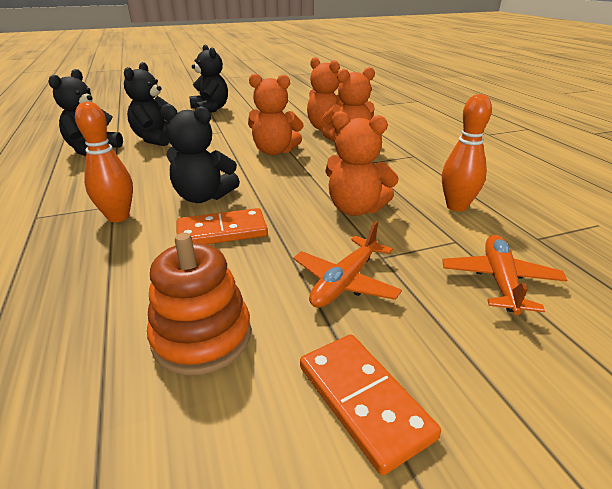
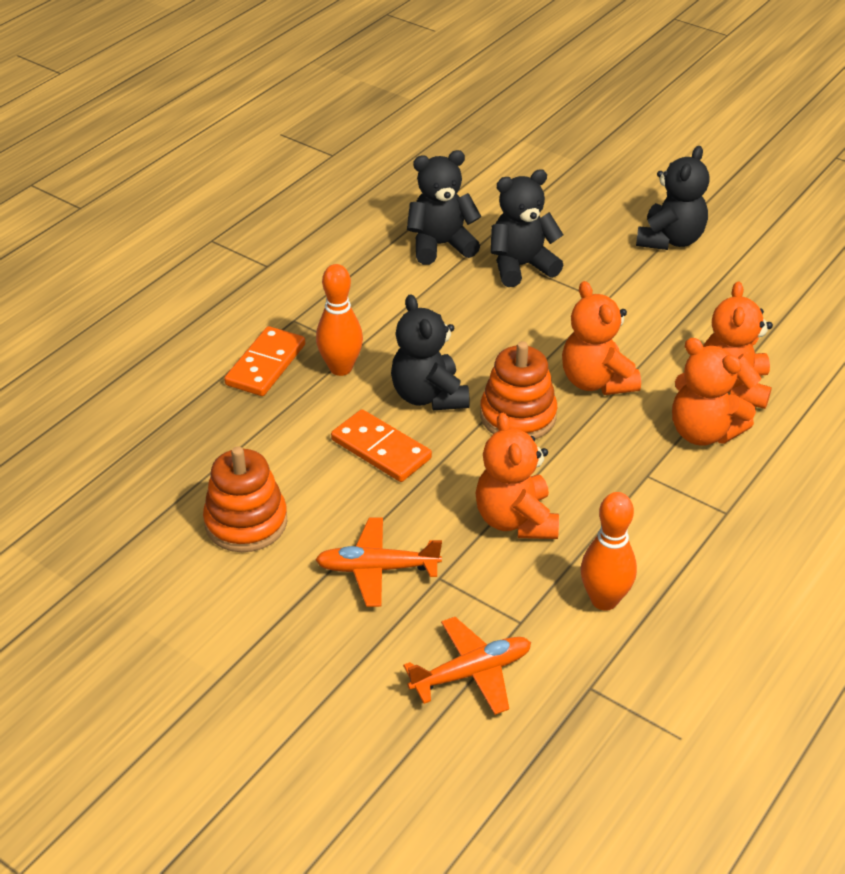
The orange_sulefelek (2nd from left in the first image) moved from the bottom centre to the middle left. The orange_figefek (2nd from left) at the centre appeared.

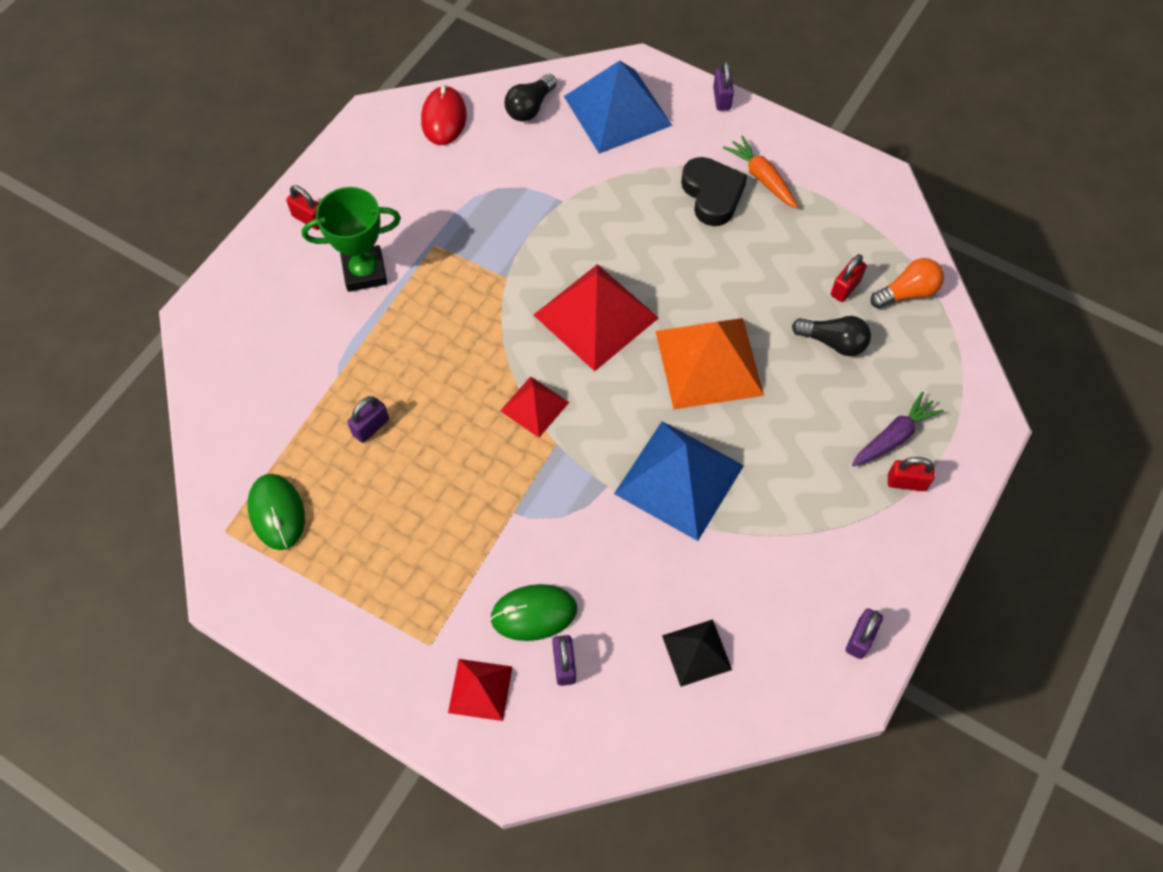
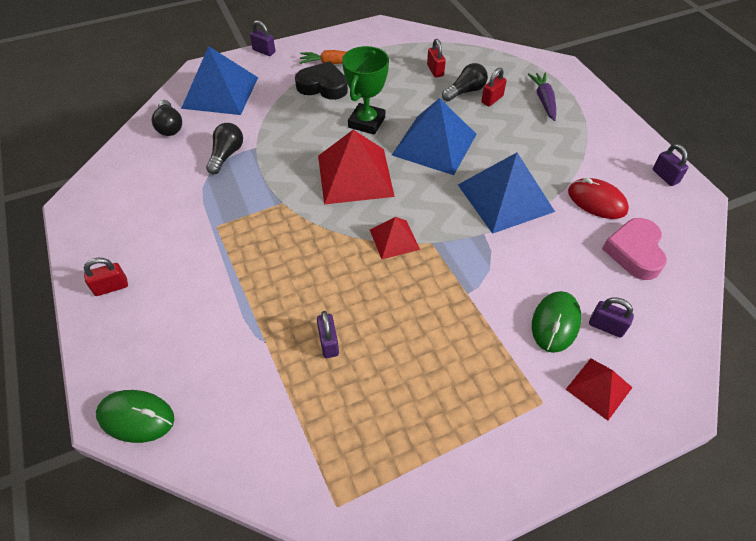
The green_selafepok (1st from left) moved from the middle left to the bottom left. The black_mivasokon (2nd from left) at the top left appeared. The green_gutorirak moved from the top left to the top centre. The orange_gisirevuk at the centre became the blue_gisirevuk (2nd from left) at the top centre. The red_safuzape (3rd from left) moved from the middle right to the top centre. The red_selafepok moved from the top centre to the middle right. The black_gisirevuk at the bottom centre was replaced by the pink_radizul at the middle right. The orange_mivasokon at the top right disappeared.

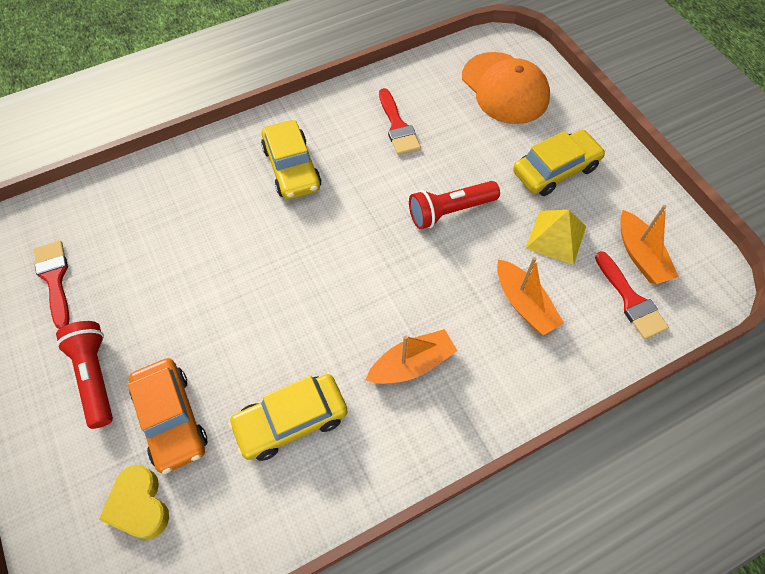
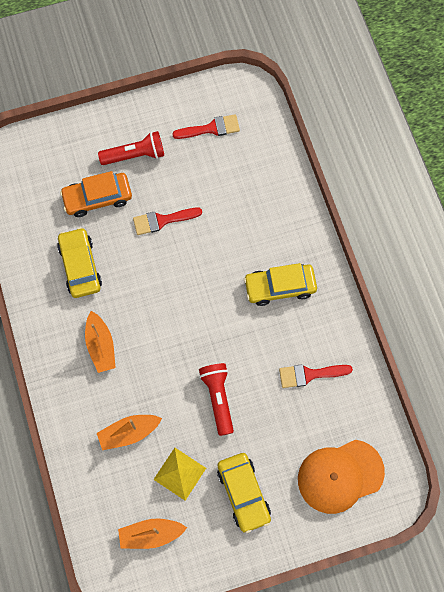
The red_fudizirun (3rd from left in the first image) moved from the middle right to the centre. The yellow_radizul at the bottom left disappeared.

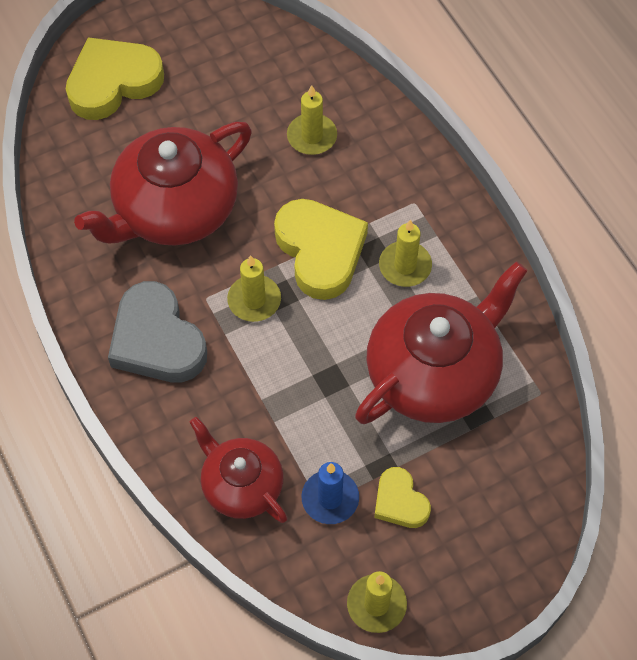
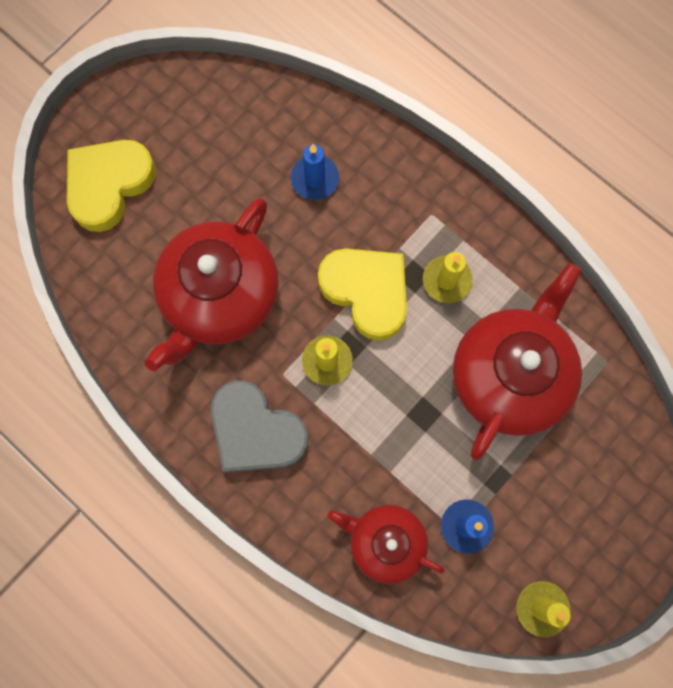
The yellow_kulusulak (2nd from left) at the top centre became the blue_kulusulak (1st from left) at the top centre. The yellow_radizul (3rd from left) at the bottom centre disappeared.

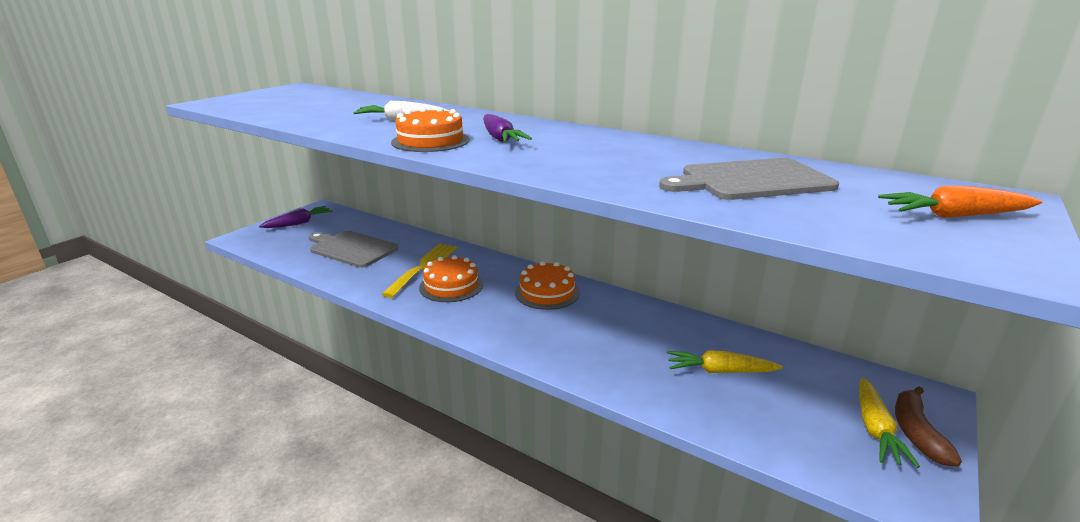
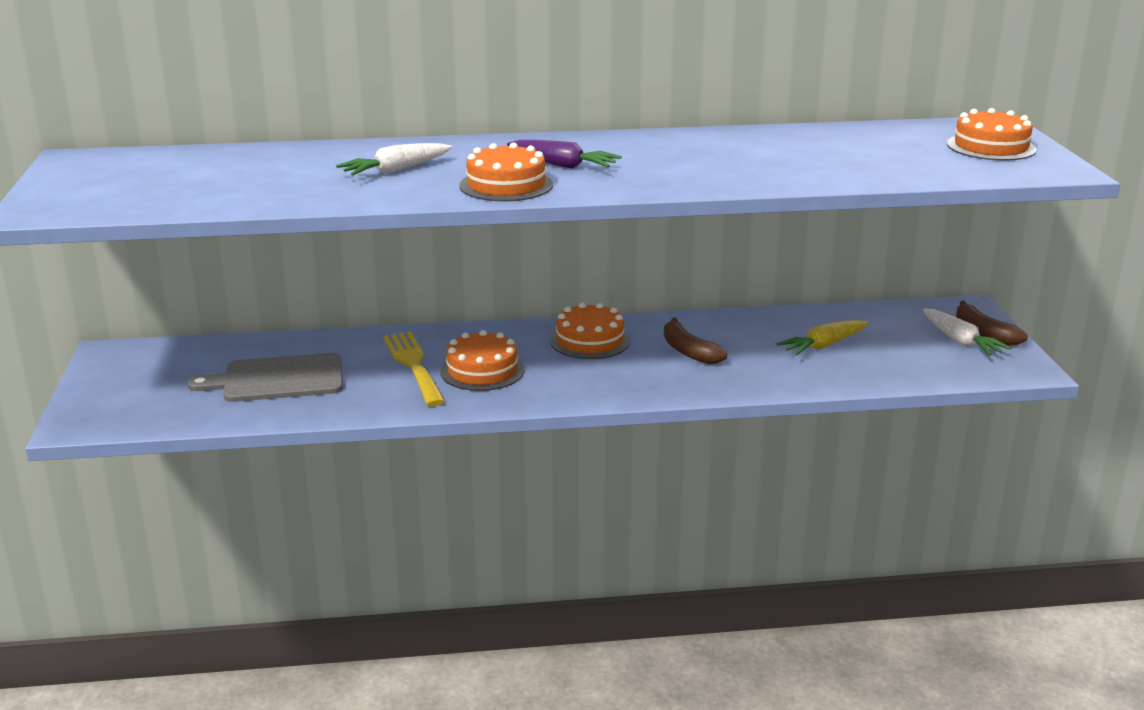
The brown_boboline (1st from left) at the centre appeared. The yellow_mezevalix (2nd from left) at the bottom right became the white_mezevalix (2nd from left) at the middle right. The orange_mezevalix at the middle right was replaced by the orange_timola (4th from left) at the top right. The purple_mezevalix (1st from left) at the middle left disappeared. The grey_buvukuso (2nd from left) at the middle right disappeared.

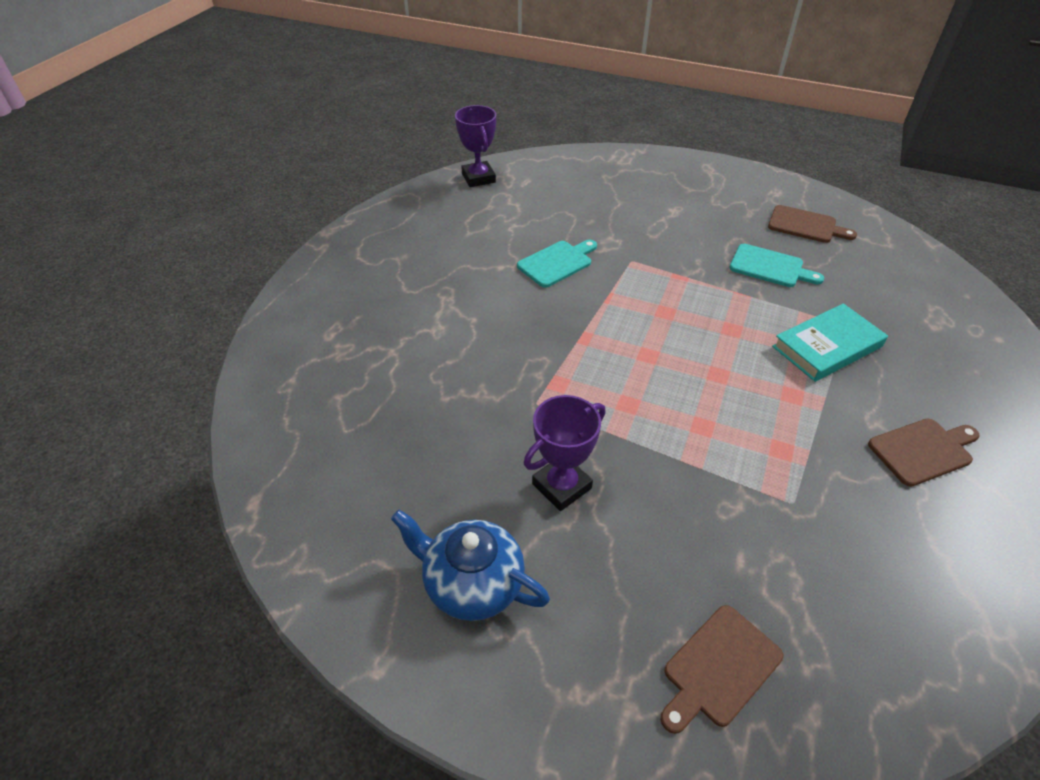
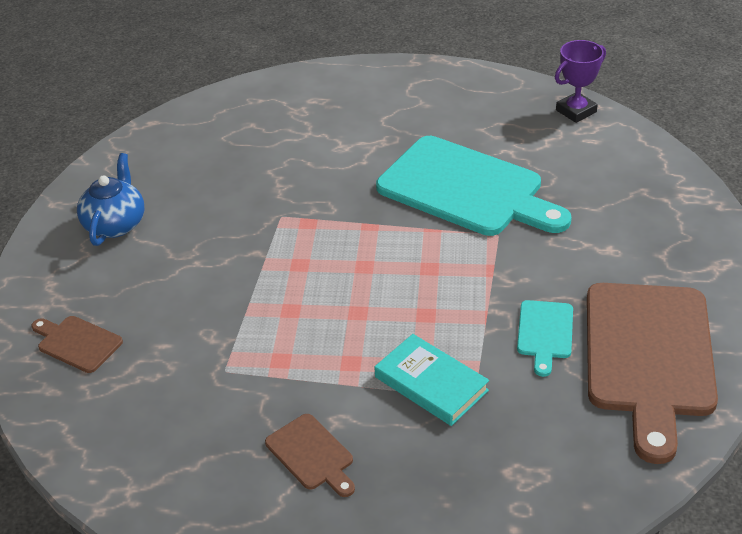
The turquoise_buvukuso (1st from left) at the centre changed to 2.24 times the size. The brown_buvukuso (2nd from left in the first image) at the top right changed to 2.24 times the size. The purple_gutorirak (2nd from left) at the centre disappeared.

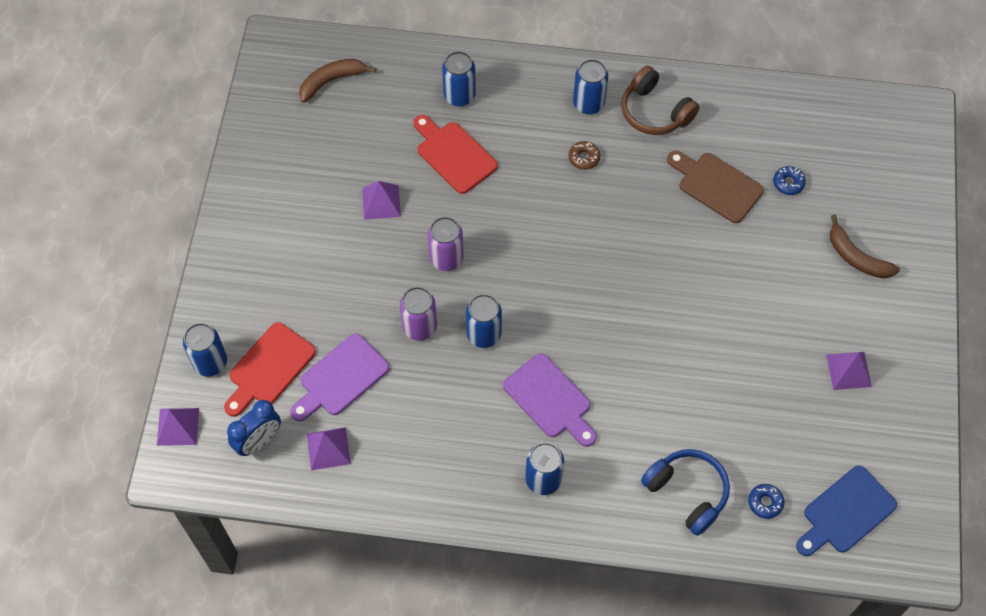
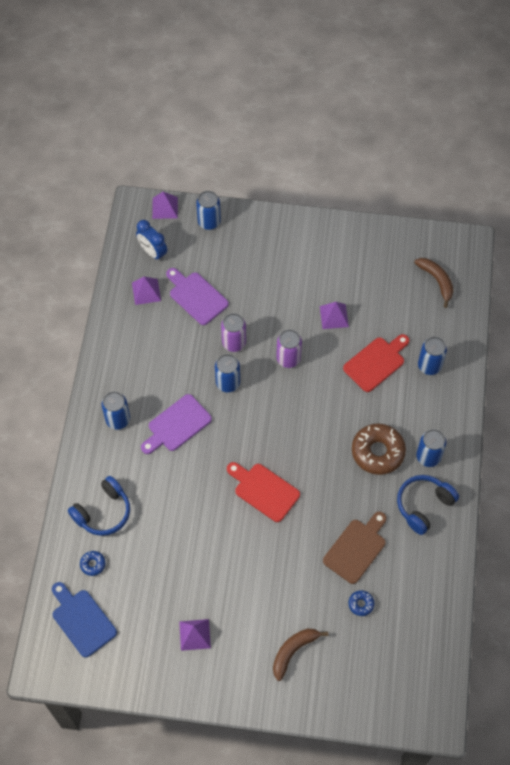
The red_buvukuso (1st from left) moved from the middle left to the centre. The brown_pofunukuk at the top centre changed to 2.19 times the size. The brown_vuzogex at the top right became the blue_vuzogex (2nd from left) at the middle right.

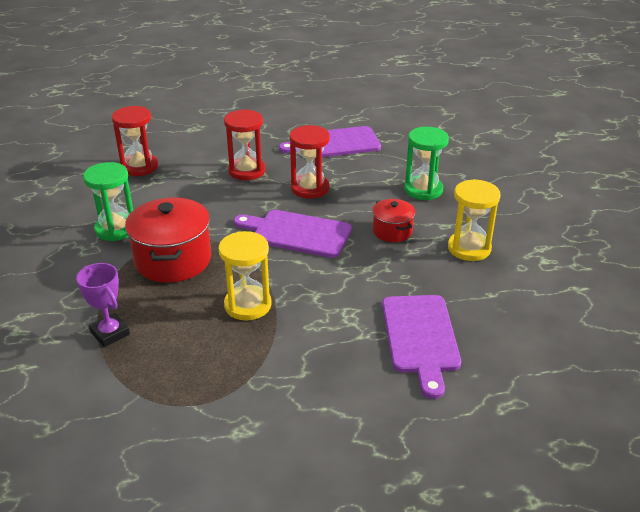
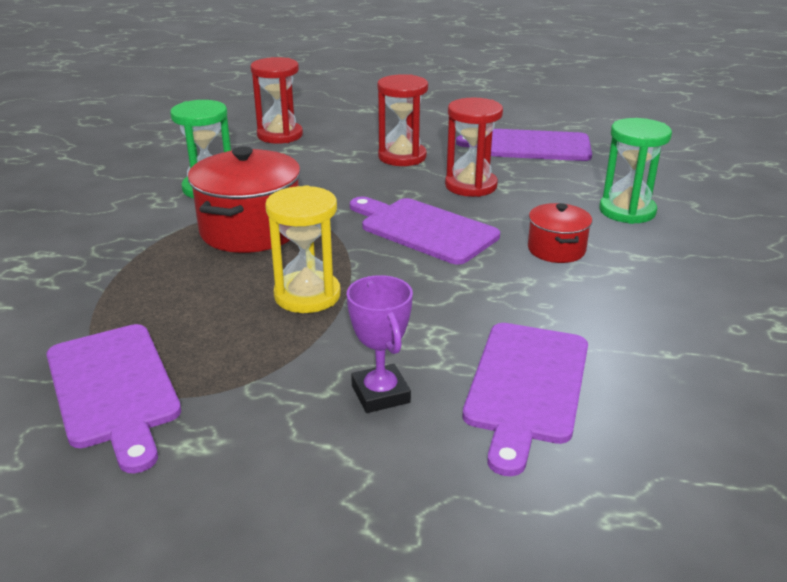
The purple_buvukuso (1st from left) at the bottom left appeared. The purple_gutorirak moved from the middle left to the centre. The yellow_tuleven (2nd from left) at the middle right disappeared.

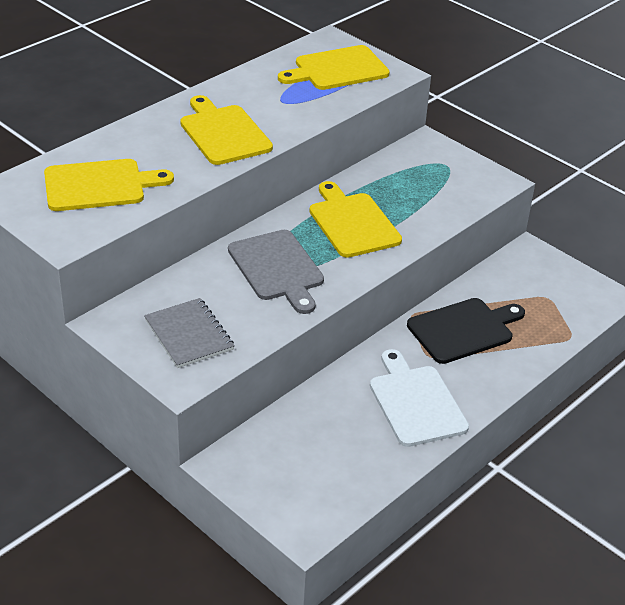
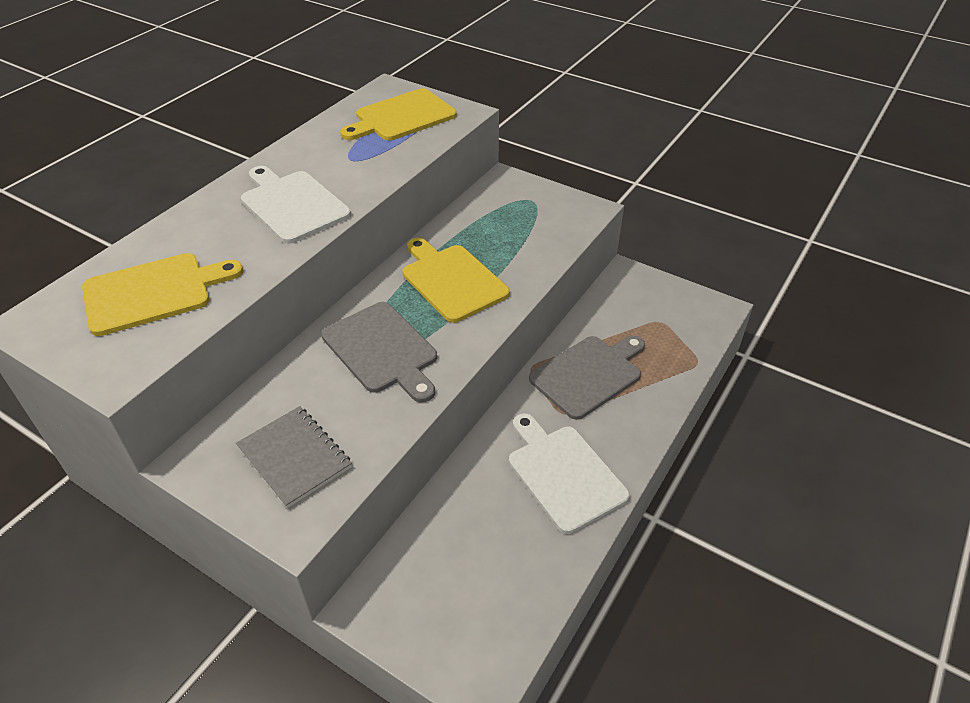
The yellow_buvukuso (2nd from left) at the top centre became the white_buvukuso (1st from left) at the top left. The black_buvukuso at the middle right became the grey_buvukuso (2nd from left) at the centre.

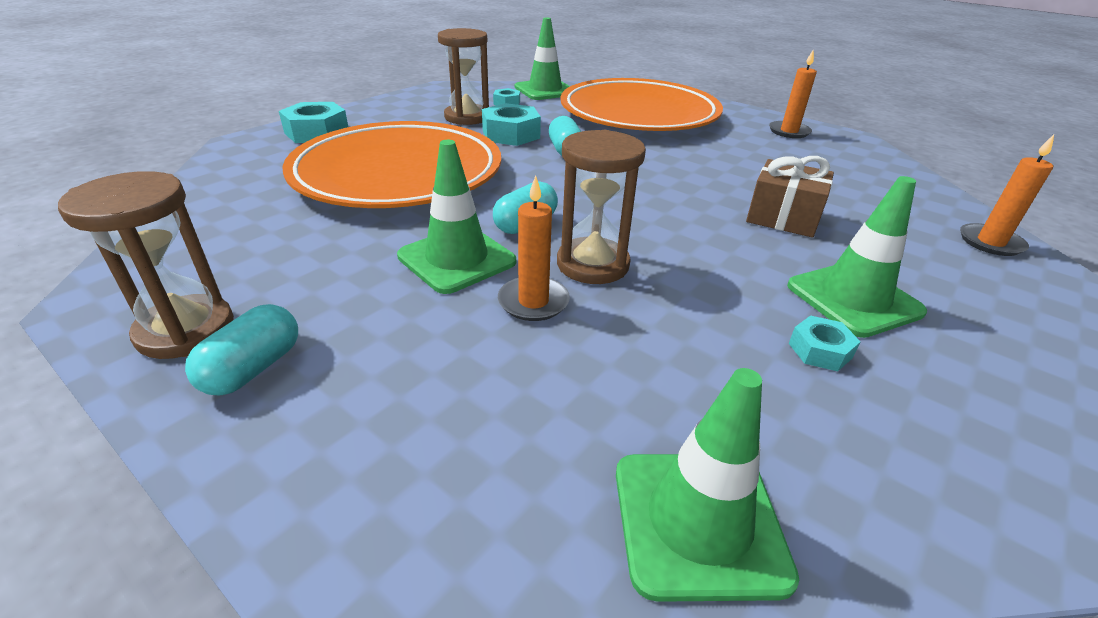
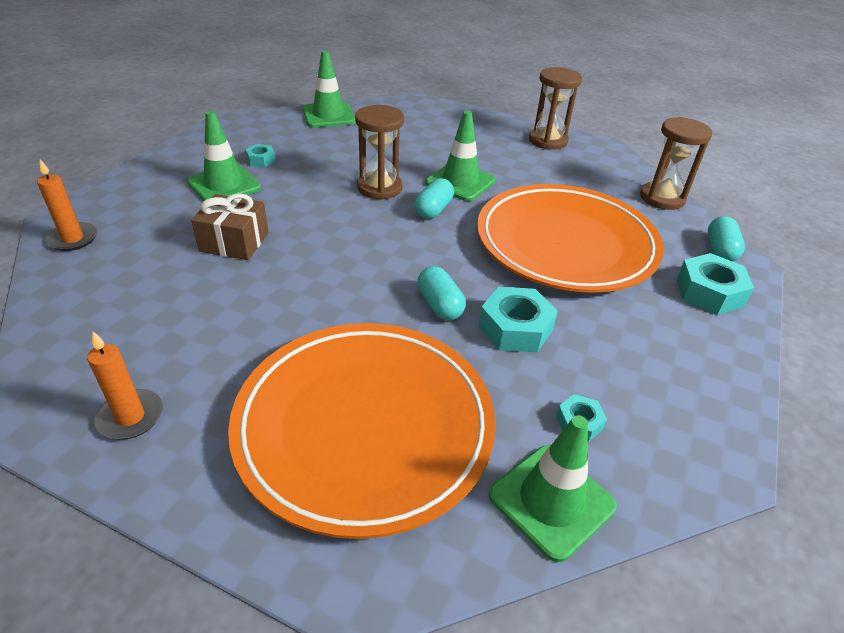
The brown_tuleven (2nd from left in the first image) moved from the top centre to the top right. The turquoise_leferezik (1st from left in the first image) moved from the middle left to the middle right. The orange_kulusulak (1st from left) at the centre disappeared.

